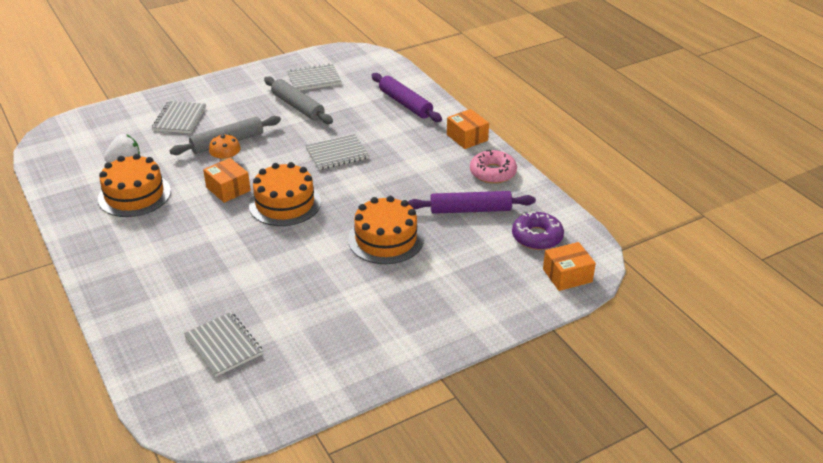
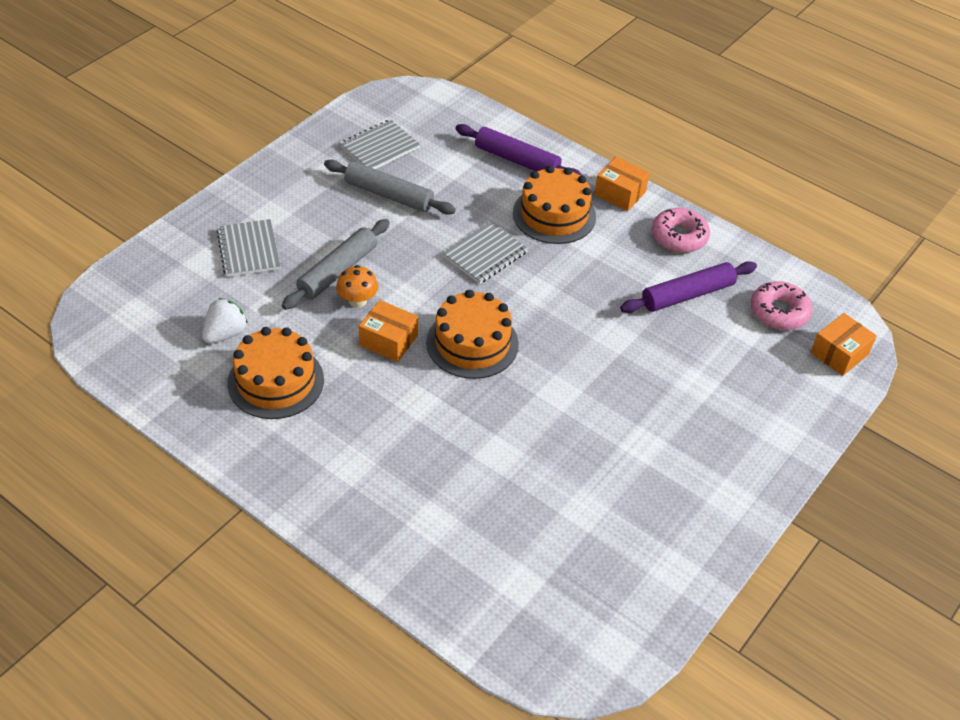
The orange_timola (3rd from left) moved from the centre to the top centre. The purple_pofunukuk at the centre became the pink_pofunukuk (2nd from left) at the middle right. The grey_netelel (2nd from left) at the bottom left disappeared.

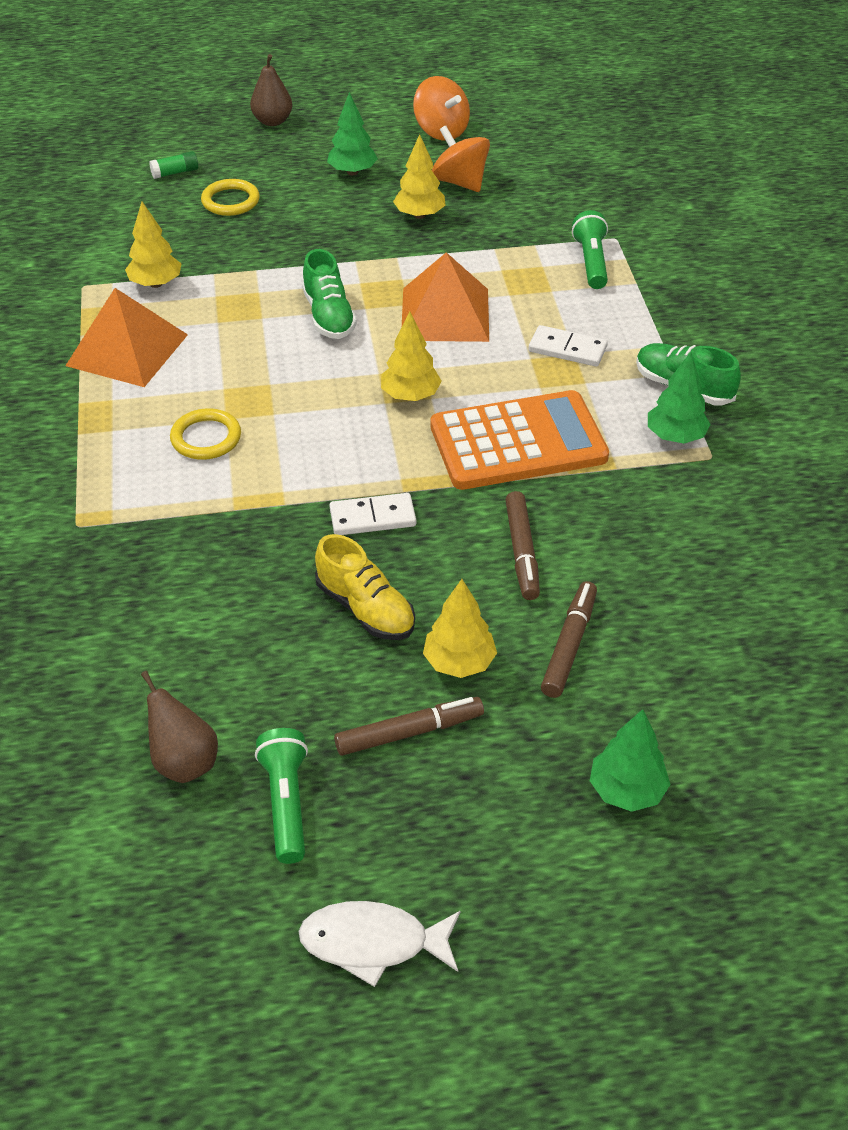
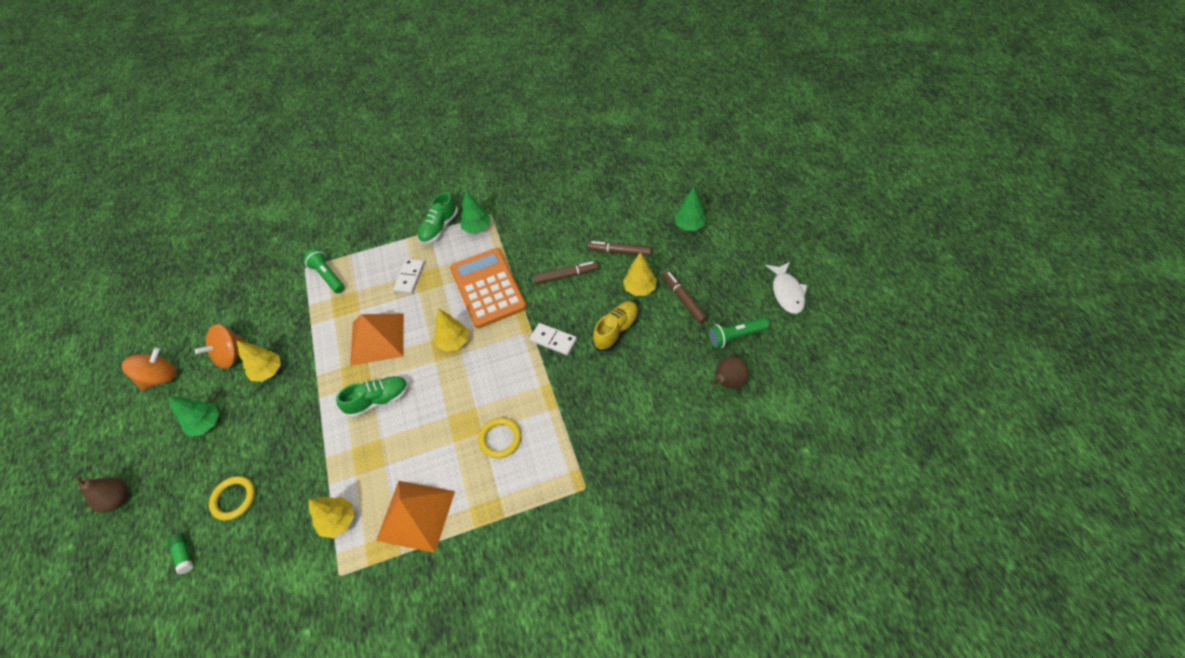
The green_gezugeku (2nd from left in the first image) at the top right turned 60 degrees clockwise. The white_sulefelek (1st from left in the first image) at the centre turned 45 degrees counterclockwise.

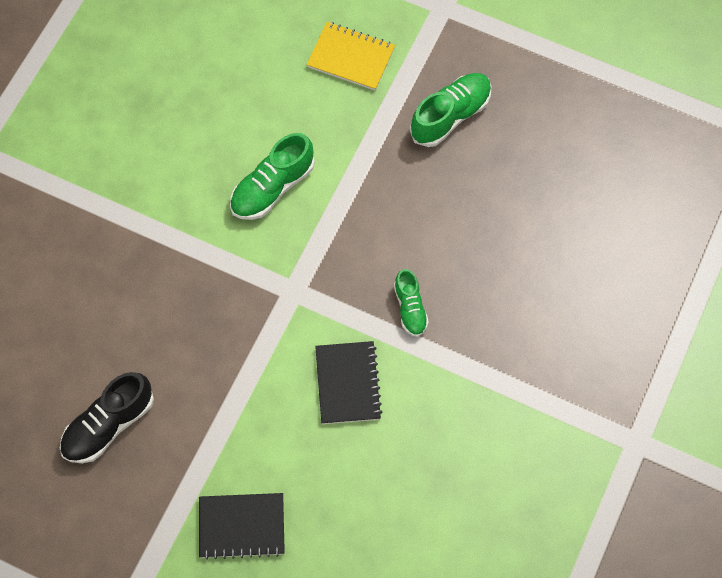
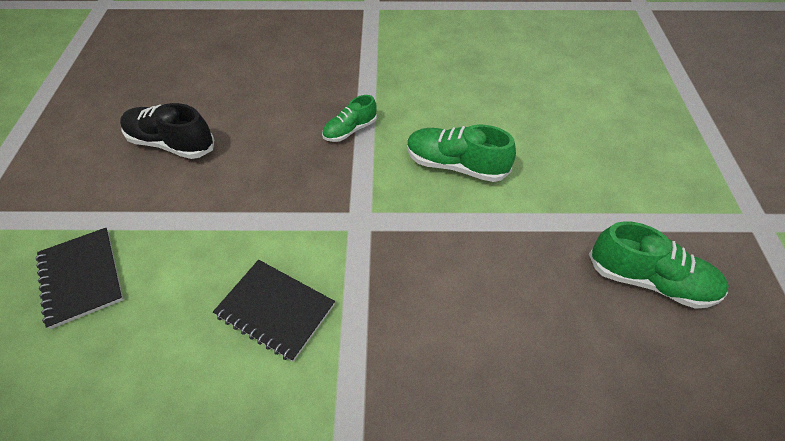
The black_netelel (2nd from left) at the centre turned 60 degrees clockwise. The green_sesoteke (2nd from left in the first image) moved from the centre to the top centre. The yellow_netelel at the top centre disappeared.

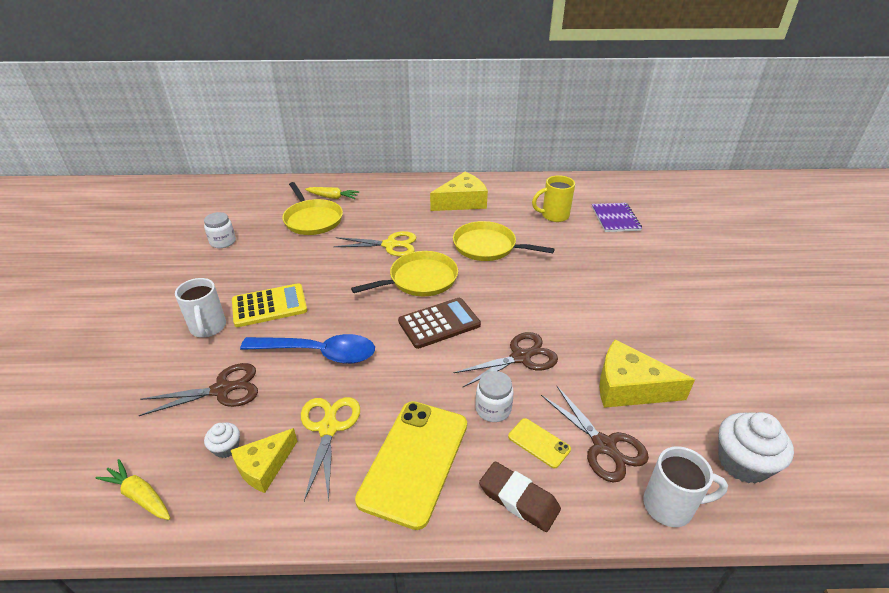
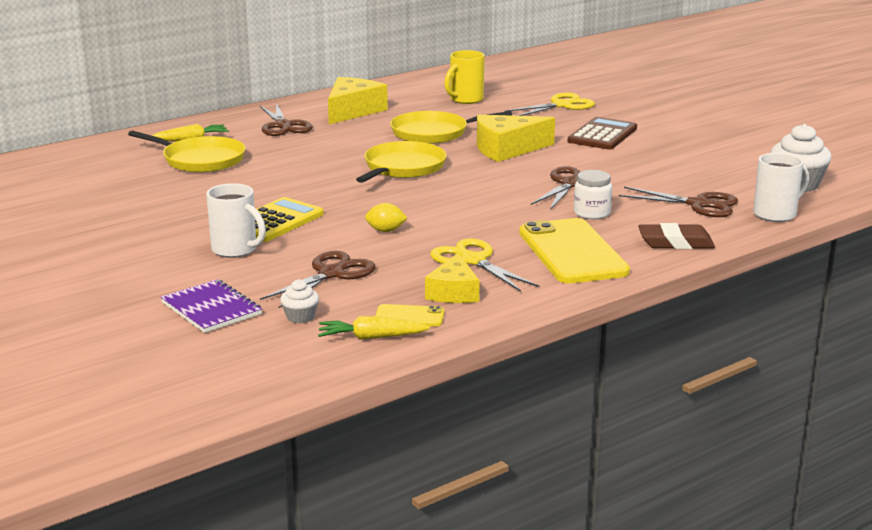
The purple_netelel moved from the middle right to the middle left. The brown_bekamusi (1st from left) at the top left appeared. The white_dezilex (1st from left) moved from the bottom left to the centre. The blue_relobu at the centre was replaced by the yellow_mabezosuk at the centre. The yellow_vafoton (2nd from left in the first image) moved from the bottom centre to the centre. The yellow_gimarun (3rd from left) moved from the middle right to the top centre. The yellow_bekamusi (2nd from left) moved from the centre to the top centre. The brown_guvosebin moved from the centre to the top right. The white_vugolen (1st from left) at the middle left disappeared.

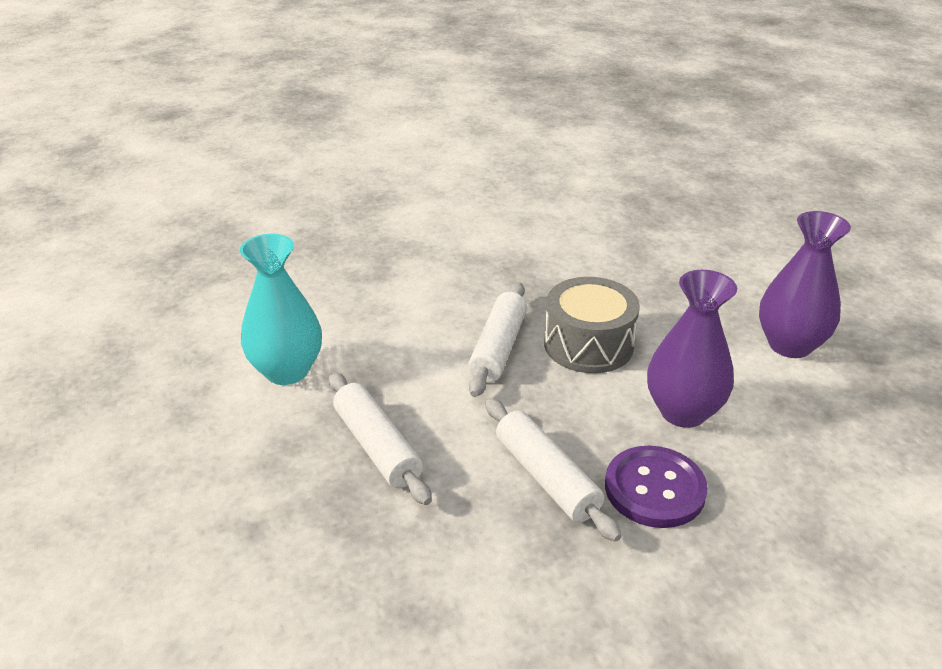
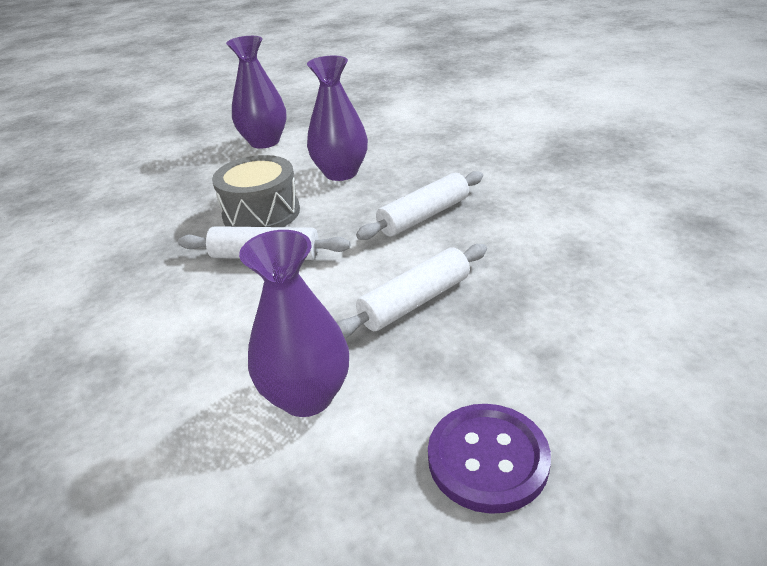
The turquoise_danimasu at the middle left became the purple_danimasu (2nd from left) at the centre. The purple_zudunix moved from the bottom right to the bottom centre.

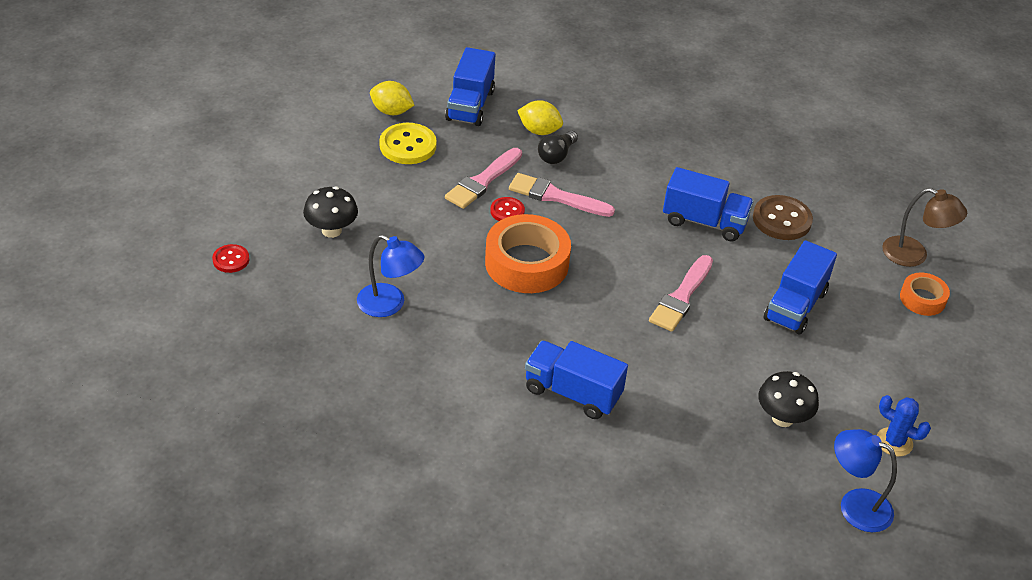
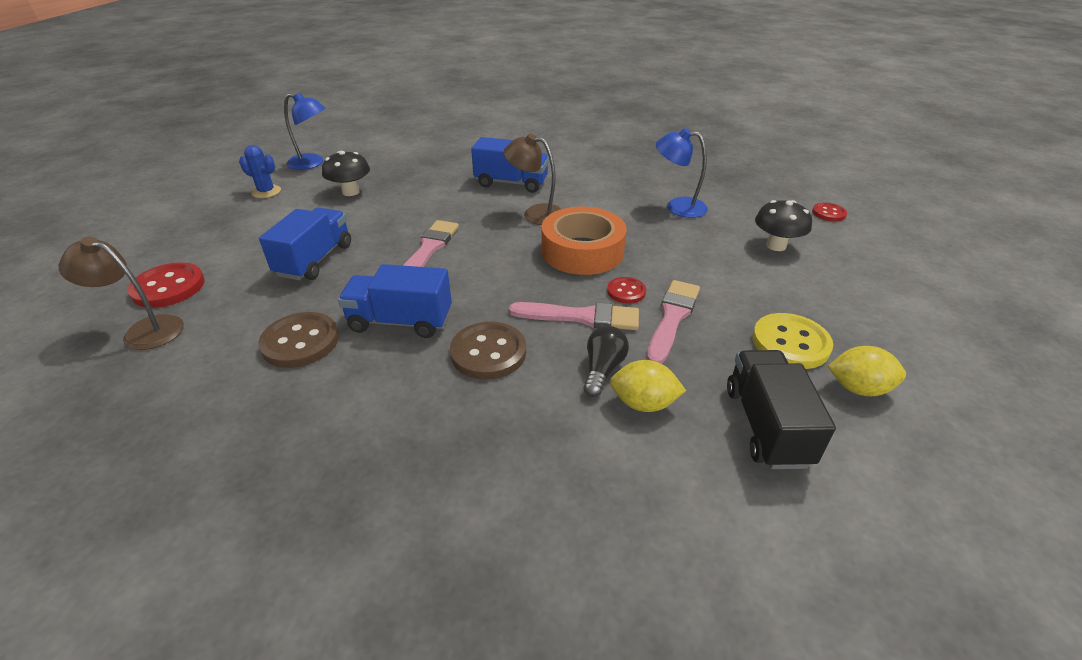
The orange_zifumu (2nd from left) at the middle right was replaced by the red_zudunix (1st from left) at the middle left. The brown_zudunix (2nd from left) at the centre appeared. The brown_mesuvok (2nd from left) at the top centre appeared. The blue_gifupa (1st from left) at the top centre became the black_gifupa at the middle right.

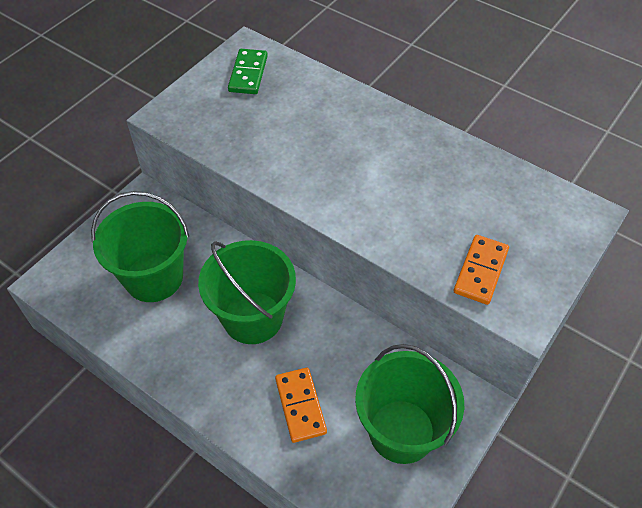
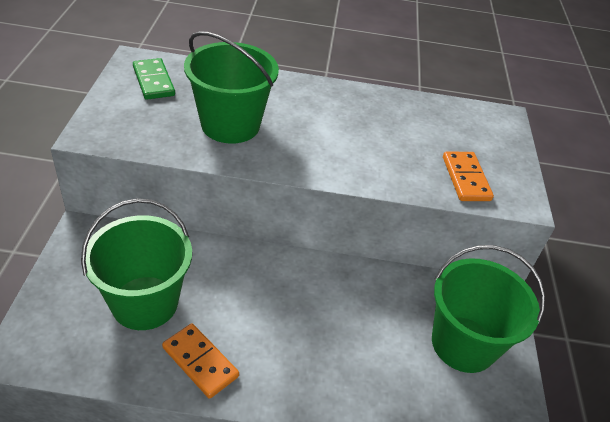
The orange_sulefelek (1st from left) moved from the bottom centre to the bottom left. The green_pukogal (2nd from left) moved from the centre to the top centre.

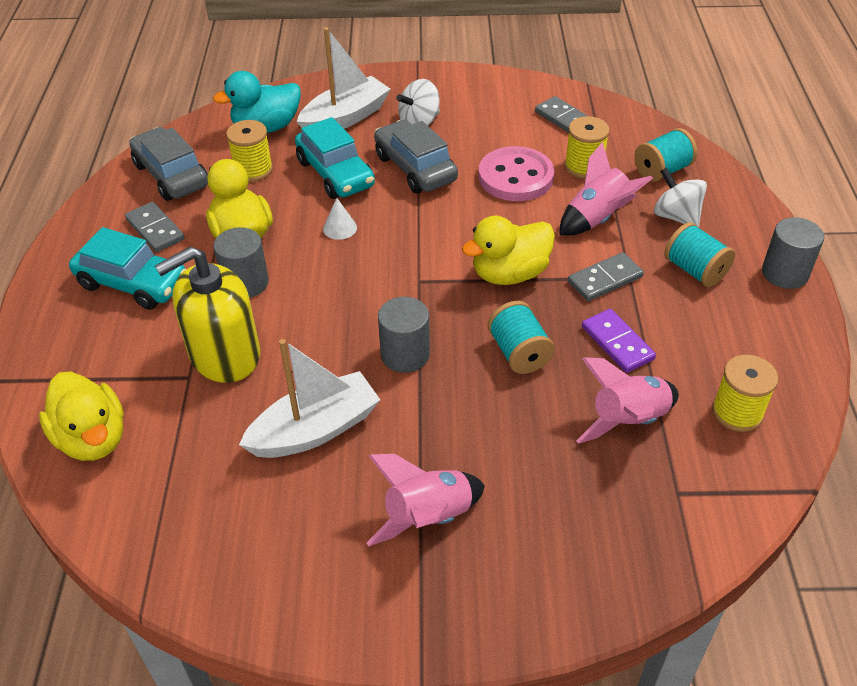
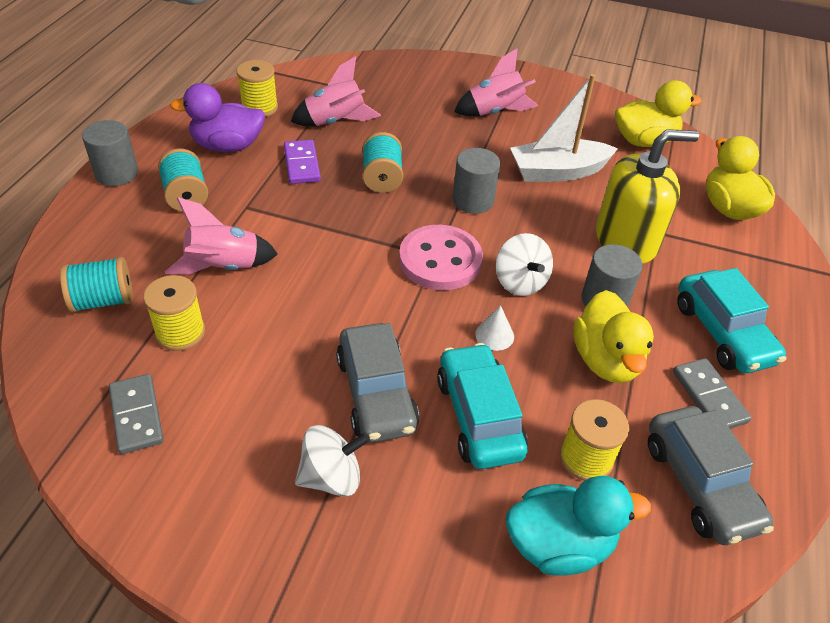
The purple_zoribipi at the top left appeared. The pink_zudunix moved from the top centre to the centre. The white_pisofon (2nd from left) moved from the top right to the centre. The yellow_zoribipi (3rd from left in the first image) moved from the centre to the top right. The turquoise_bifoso (1st from left in the first image) at the middle left turned 150 degrees counterclockwise. The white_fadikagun (2nd from left) at the top centre disappeared. The grey_sulefelek (3rd from left) at the middle right disappeared.

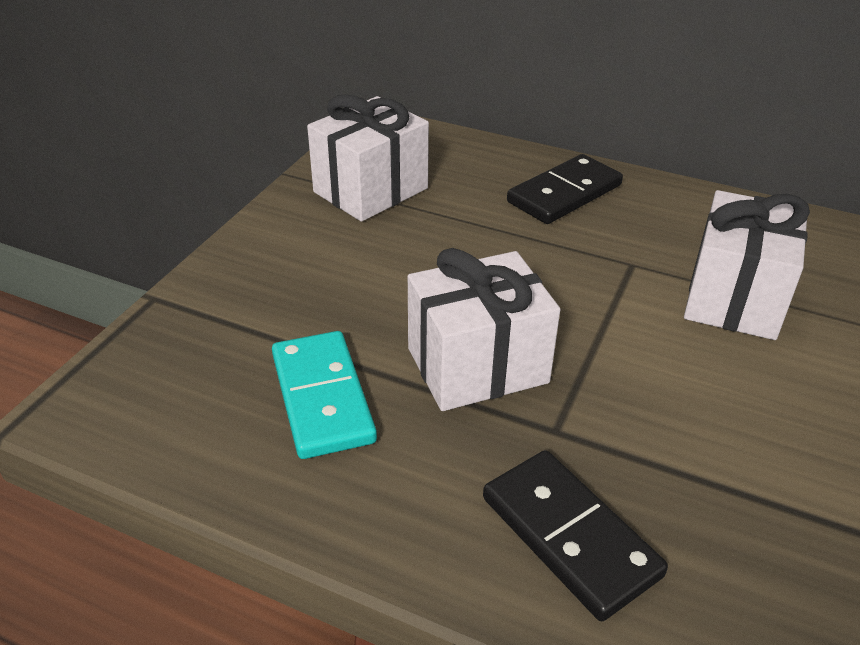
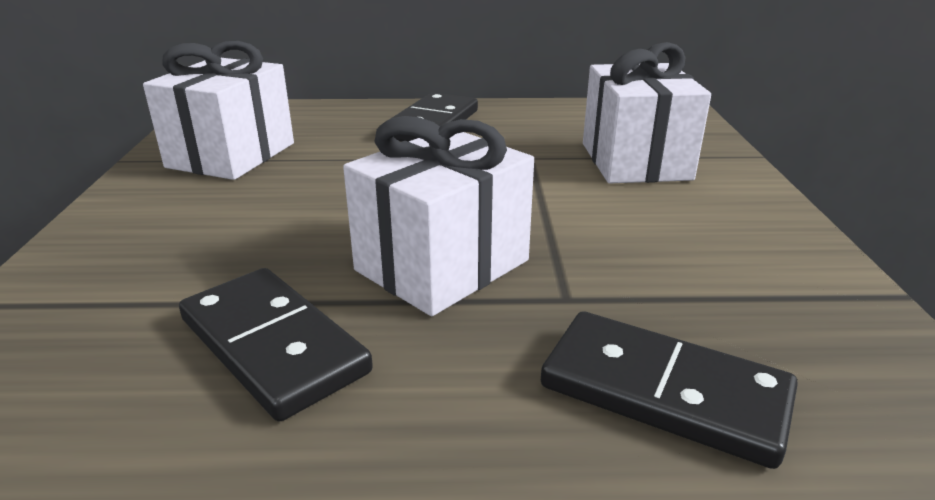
The turquoise_sulefelek at the centre became the black_sulefelek (1st from left) at the bottom left.

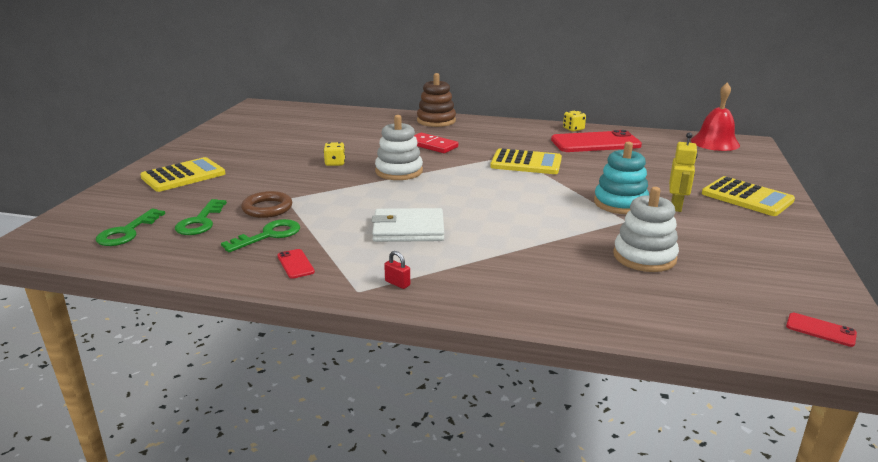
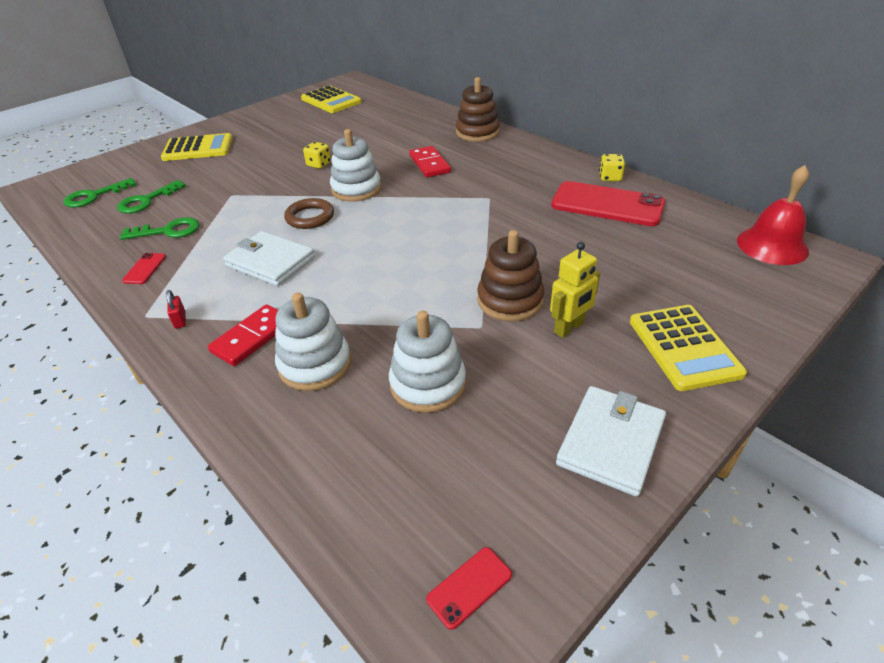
The red_sulefelek (1st from left) at the middle left appeared. The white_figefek (1st from left) at the centre appeared. The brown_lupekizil moved from the middle left to the top centre. The yellow_guvosebin (2nd from left) moved from the centre to the top centre. The red_vafoton (3rd from left in the first image) at the bottom right turned 75 degrees clockwise. The turquoise_figefek at the middle right became the brown_figefek (2nd from left) at the centre. The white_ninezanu (2nd from left) at the middle right appeared.

